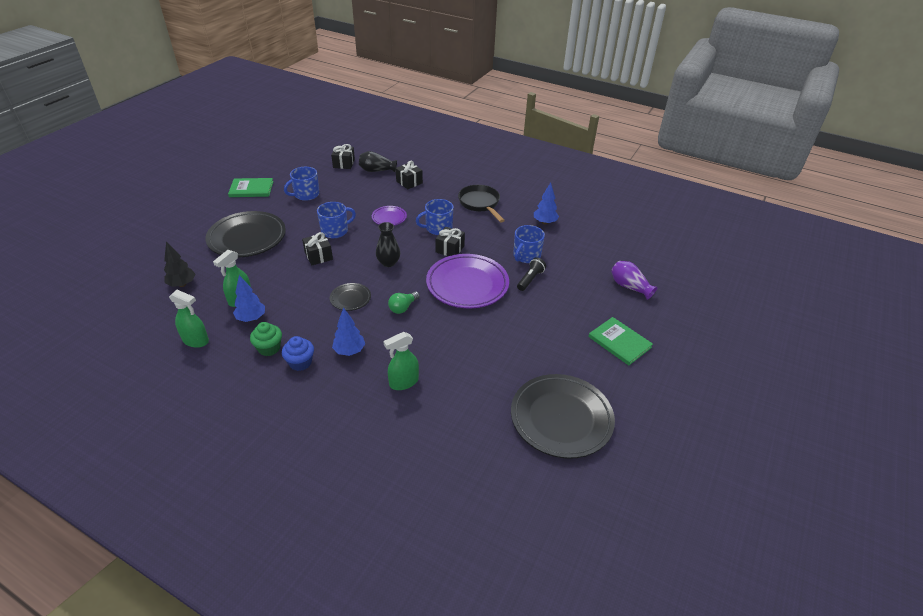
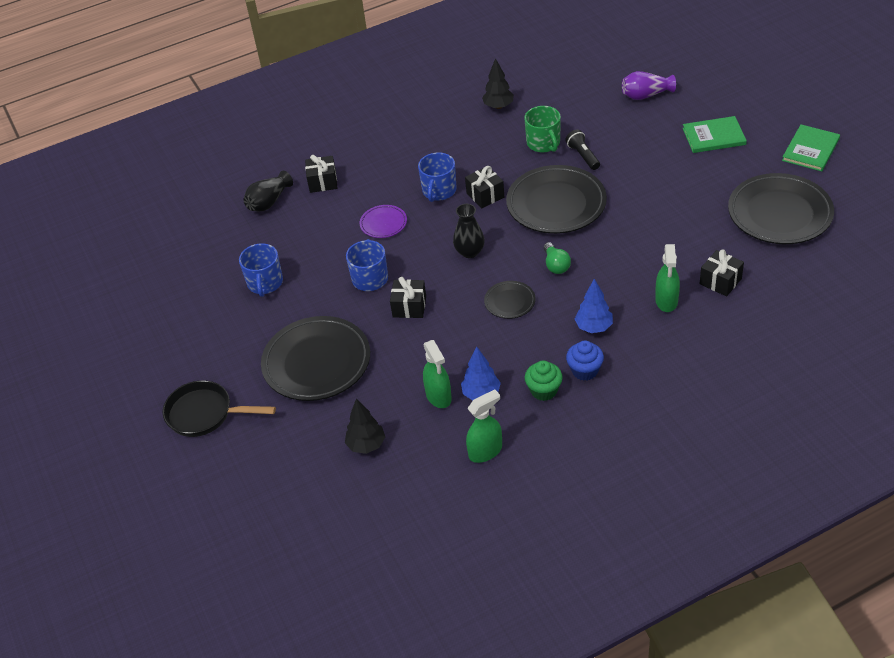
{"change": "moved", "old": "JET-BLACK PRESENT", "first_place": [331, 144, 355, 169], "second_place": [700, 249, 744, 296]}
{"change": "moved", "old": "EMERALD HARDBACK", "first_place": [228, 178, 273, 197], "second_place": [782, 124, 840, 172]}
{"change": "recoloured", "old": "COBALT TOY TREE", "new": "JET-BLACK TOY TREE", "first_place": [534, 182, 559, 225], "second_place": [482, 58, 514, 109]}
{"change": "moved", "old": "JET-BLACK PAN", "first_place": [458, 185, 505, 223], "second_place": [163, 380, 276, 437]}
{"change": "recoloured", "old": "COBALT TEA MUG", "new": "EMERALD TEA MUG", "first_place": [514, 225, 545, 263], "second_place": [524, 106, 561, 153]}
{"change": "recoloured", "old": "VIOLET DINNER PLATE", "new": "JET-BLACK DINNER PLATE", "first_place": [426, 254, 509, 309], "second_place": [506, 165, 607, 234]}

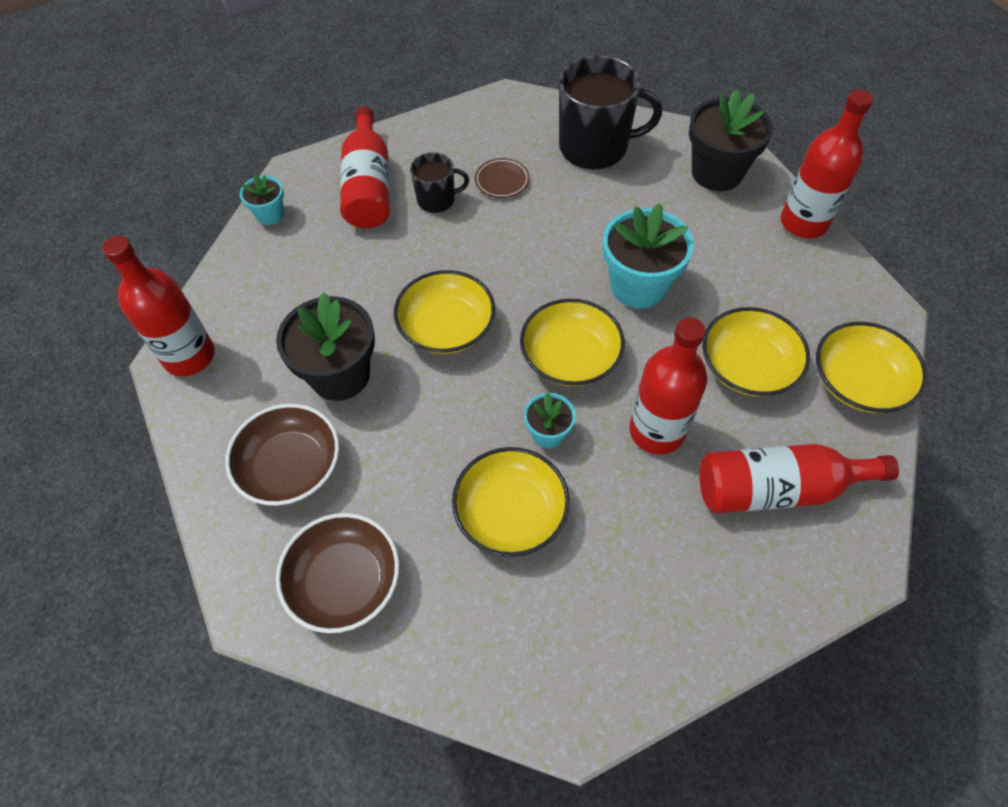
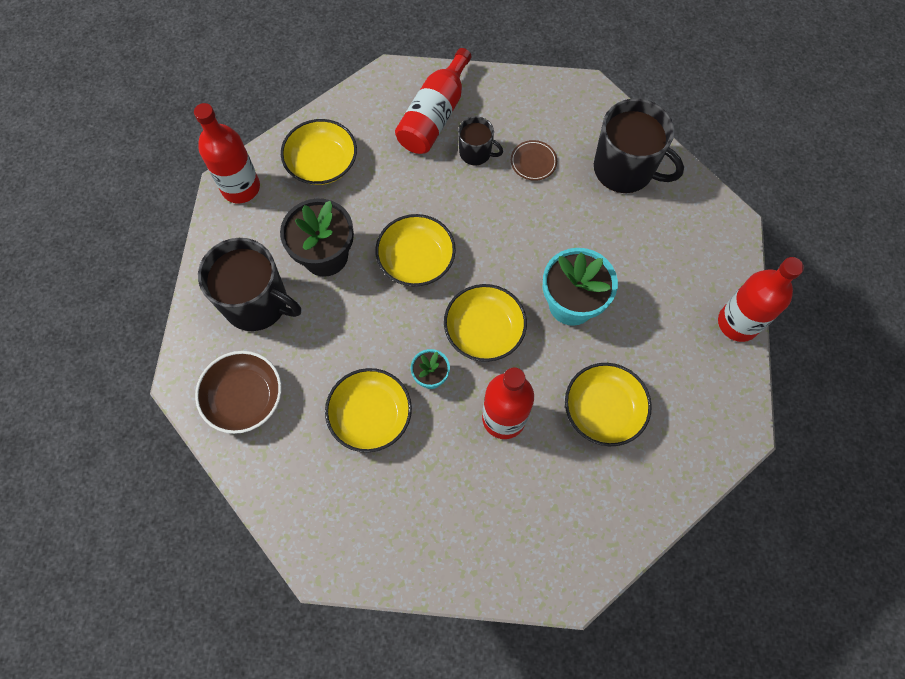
{"change": "removed", "old": "JET-BLACK FLOWER POT", "first_place": [689, 90, 773, 191]}
{"change": "removed", "old": "AQUA FLOWER POT", "first_place": [240, 174, 284, 225]}
{"change": "moved", "old": "GOLDEN BOWL", "first_place": [816, 322, 927, 413], "second_place": [281, 119, 357, 185]}
{"change": "replaced", "old": "RUSSET BOWL", "new": "JET-BLACK TEA MUG", "first_place": [225, 404, 339, 506], "second_place": [198, 238, 301, 331]}
{"change": "removed", "old": "CRIMSON FLASK", "first_place": [699, 444, 899, 513]}

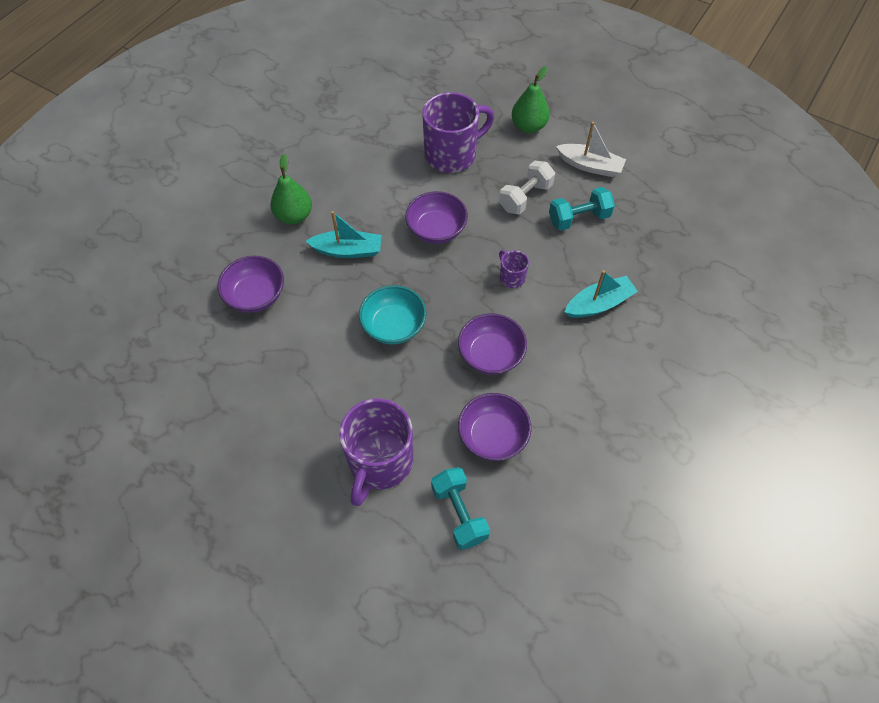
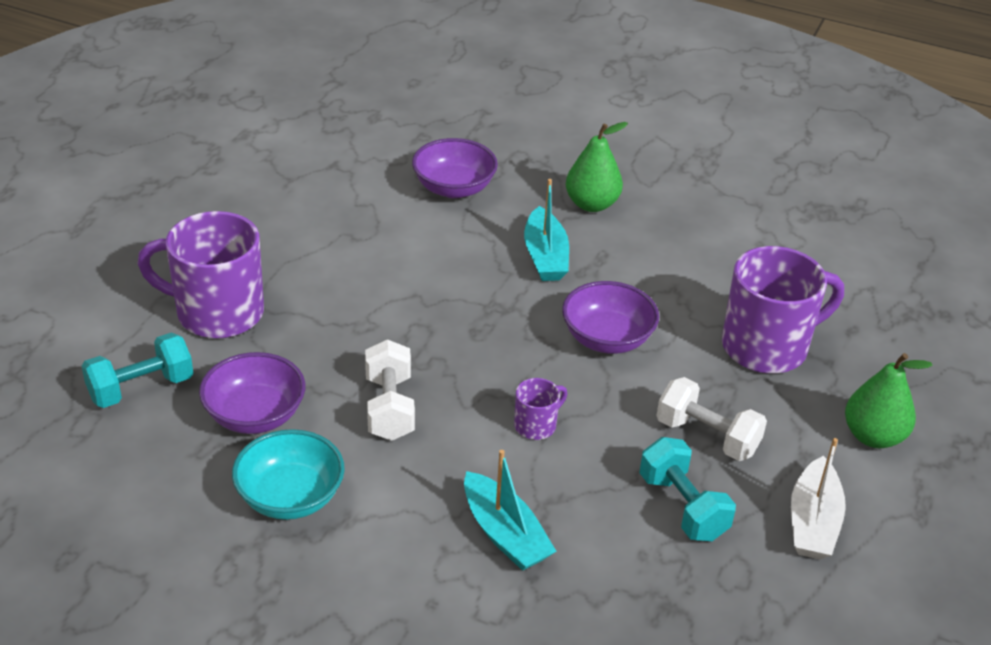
{"change": "turned", "old": "VIOLET TEA MUG", "first_place": [422, 92, 494, 173], "second_place": [722, 246, 844, 373], "degrees": -75}
{"change": "moved", "old": "AQUA BOWL", "first_place": [359, 285, 426, 344], "second_place": [232, 429, 345, 520]}
{"change": "replaced", "old": "VIOLET BOWL", "new": "WHITE FREE WEIGHT", "first_place": [458, 313, 527, 375], "second_place": [365, 339, 415, 441]}

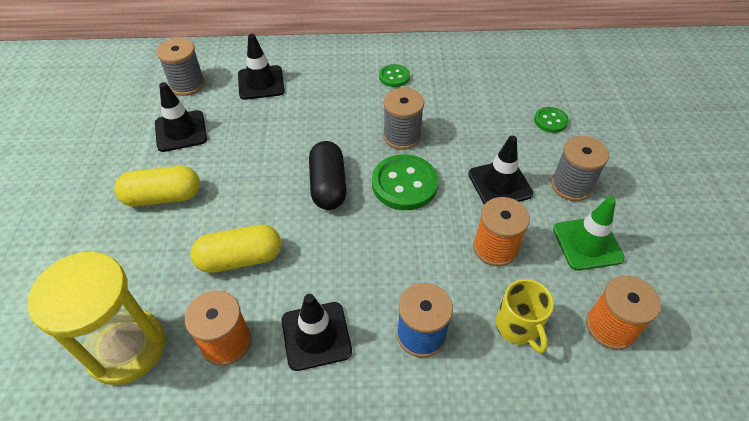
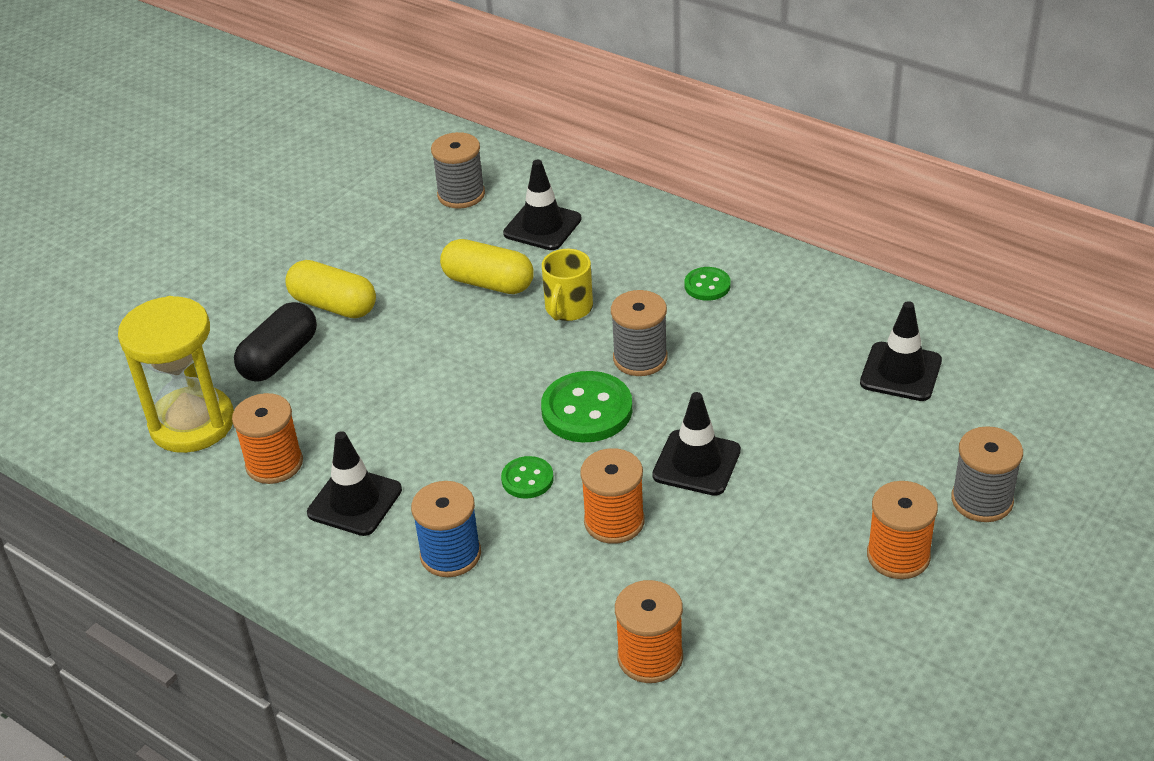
{"change": "moved", "old": "JET-BLACK TRAFFIC CONE", "first_place": [155, 82, 207, 152], "second_place": [860, 301, 942, 401]}
{"change": "moved", "old": "EMERALD BUTTON", "first_place": [534, 107, 569, 133], "second_place": [501, 456, 554, 499]}
{"change": "moved", "old": "GREY BOBBIN", "first_place": [551, 136, 609, 201], "second_place": [951, 426, 1023, 522]}
{"change": "moved", "old": "JET-BLACK CAPSULE", "first_place": [309, 141, 347, 210], "second_place": [234, 302, 317, 382]}
{"change": "removed", "old": "EMERALD TRAFFIC CONE", "first_place": [553, 197, 625, 271]}
{"change": "moved", "old": "GOLDEN CAPSULE", "first_place": [190, 225, 281, 273], "second_place": [440, 239, 534, 294]}
{"change": "moved", "old": "GOLDEN TEA MUG", "first_place": [496, 279, 554, 354], "second_place": [542, 249, 593, 321]}
{"change": "added", "new": "ORANGE-COLOURED BOBBIN", "second_place": [867, 481, 938, 579]}

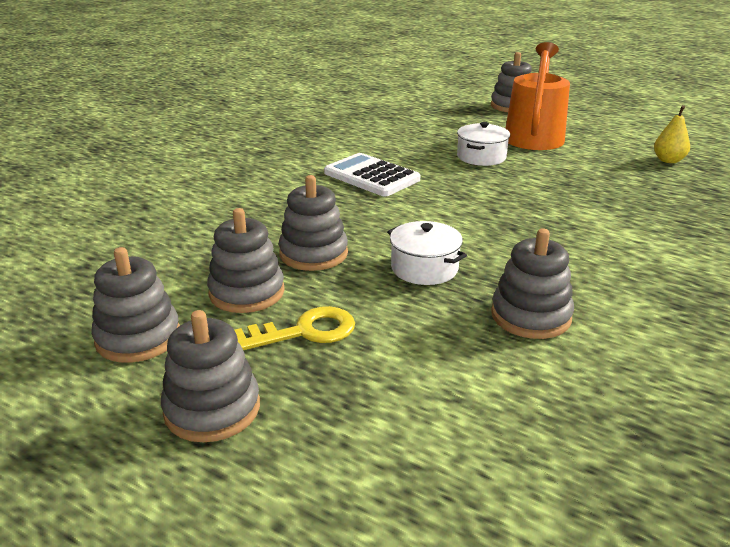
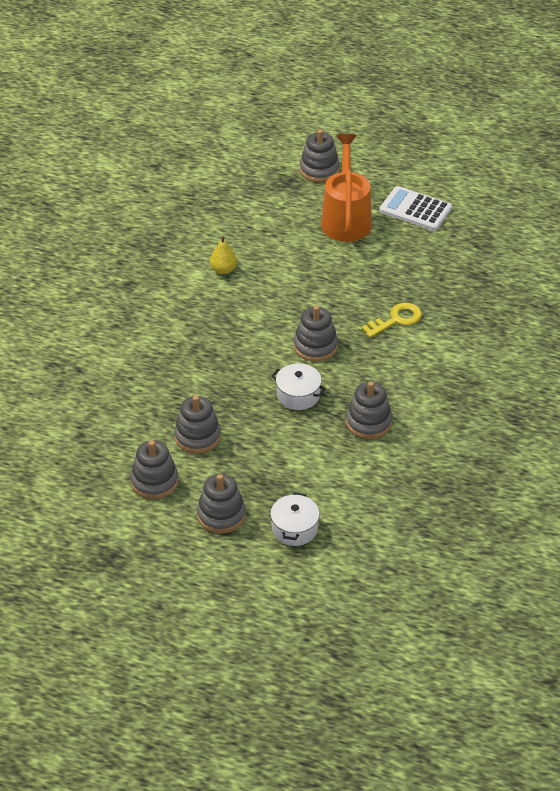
{"change": "moved", "old": "GOLDEN PEAR FRUIT", "first_place": [654, 105, 690, 163], "second_place": [210, 236, 237, 274]}
{"change": "moved", "old": "WHITE POT", "first_place": [457, 122, 510, 166], "second_place": [270, 493, 320, 546]}
{"change": "moved", "old": "WHITE CALCULATOR", "first_place": [324, 153, 420, 197], "second_place": [379, 186, 452, 231]}
{"change": "moved", "old": "GREY STACKING RINGS", "first_place": [279, 175, 348, 271], "second_place": [294, 305, 338, 362]}
{"change": "moved", "old": "GOLDEN KEY", "first_place": [234, 306, 355, 350], "second_place": [361, 303, 422, 338]}

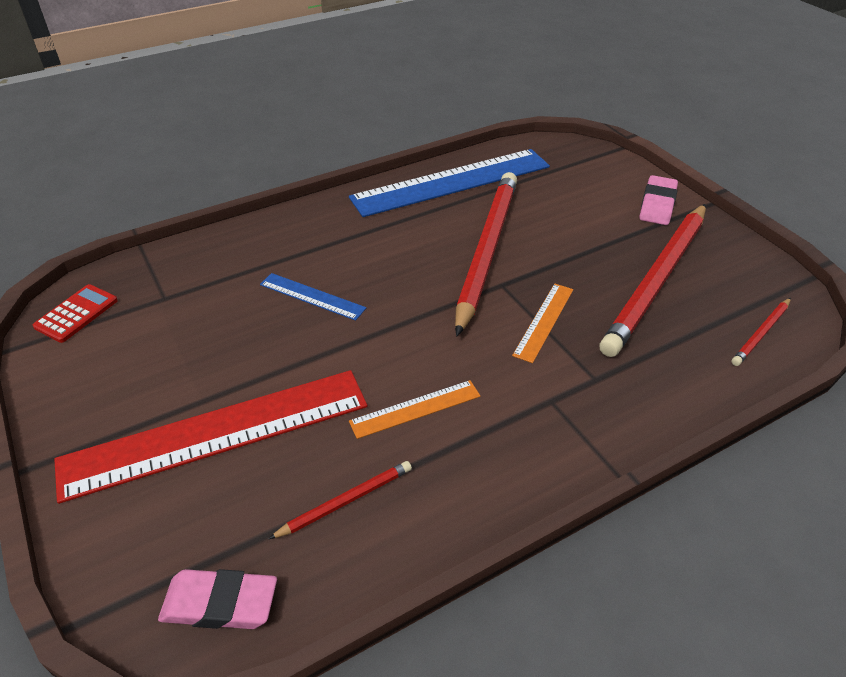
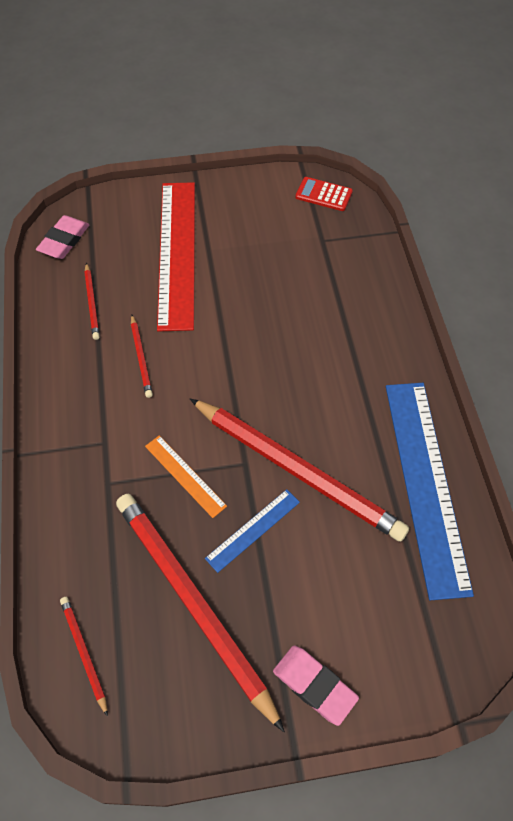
{"change": "moved", "old": "COBALT RULER", "first_place": [260, 273, 366, 321], "second_place": [205, 489, 300, 573]}
{"change": "turned", "old": "CRIMSON CALCULATOR", "first_place": [33, 284, 118, 343], "second_place": [295, 177, 353, 211], "degrees": 150}
{"change": "replaced", "old": "ORANGE-COLOURED RULER", "new": "CRIMSON WOODEN PENCIL", "first_place": [349, 380, 481, 439], "second_place": [131, 315, 153, 398]}

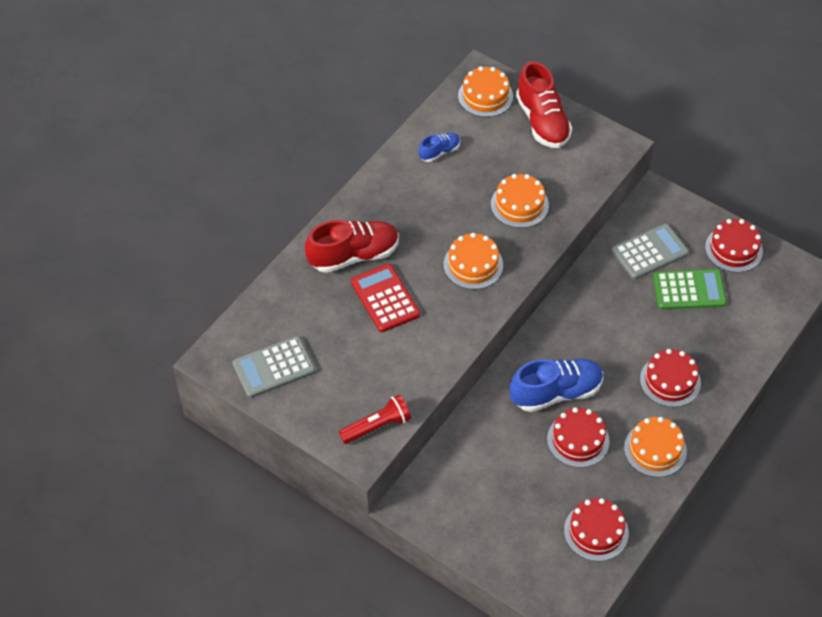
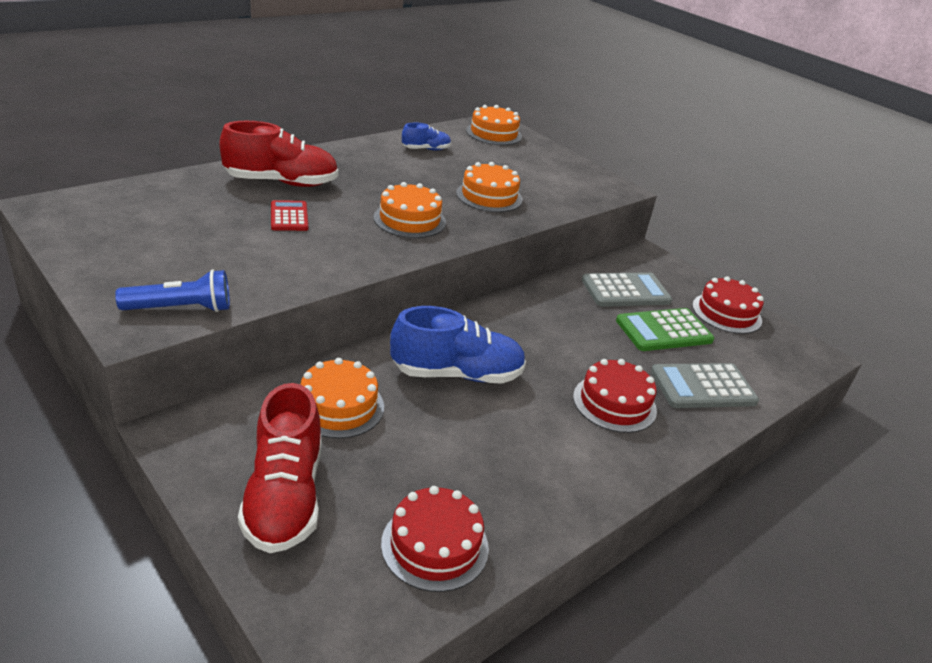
{"change": "moved", "old": "CRIMSON SNEAKER", "first_place": [516, 61, 572, 148], "second_place": [238, 383, 321, 553]}
{"change": "resized", "old": "CRIMSON CALCULATOR", "first_place": [351, 264, 420, 332], "second_place": [271, 200, 308, 231], "factor": 0.63}
{"change": "turned", "old": "EMERALD CALCULATOR", "first_place": [653, 269, 727, 310], "second_place": [616, 308, 714, 351], "degrees": 150}
{"change": "moved", "old": "GREY CALCULATOR", "first_place": [233, 336, 316, 398], "second_place": [651, 363, 759, 408]}
{"change": "recoloured", "old": "CRIMSON TORCH", "new": "COBALT TORCH", "first_place": [339, 394, 411, 444], "second_place": [115, 269, 230, 312]}
{"change": "removed", "old": "CRIMSON CAKE", "first_place": [547, 407, 610, 468]}
{"change": "moved", "old": "ORANGE-COLOURED CAKE", "first_place": [624, 417, 687, 477], "second_place": [301, 358, 384, 439]}

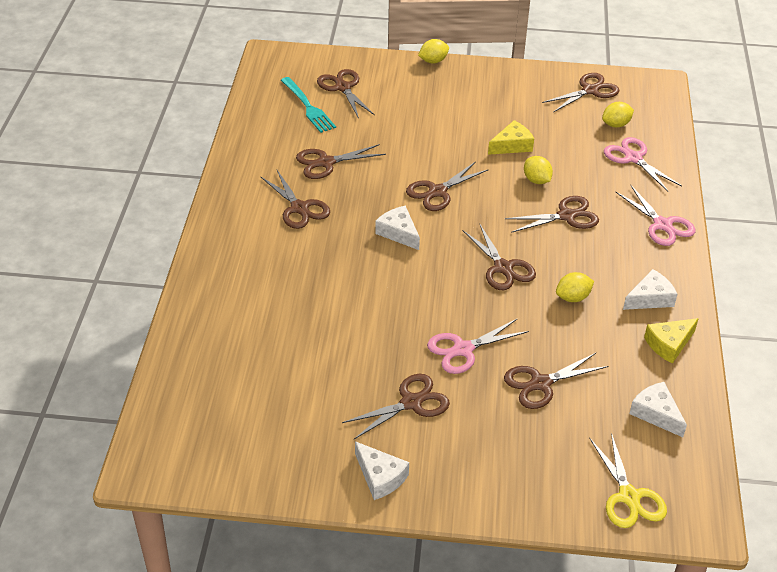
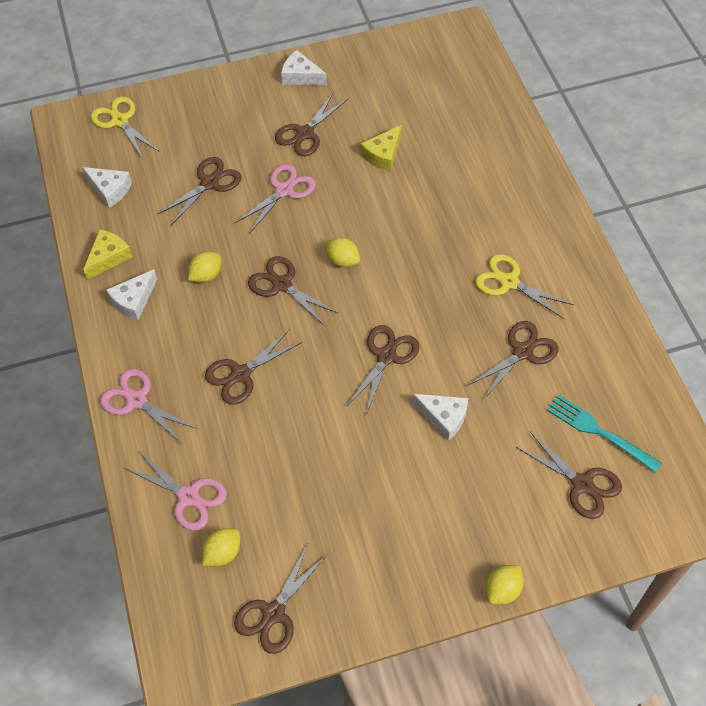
{"change": "moved", "old": "GOLDEN CHEESE WEDGE", "first_place": [488, 120, 534, 155], "second_place": [361, 125, 401, 171]}
{"change": "moved", "old": "GOLDEN CITRUS FRUIT", "first_place": [524, 156, 553, 184], "second_place": [325, 237, 360, 268]}
{"change": "recoloured", "old": "RUSSET SHEARS", "new": "GOLDEN SHEARS", "first_place": [261, 170, 330, 229], "second_place": [475, 254, 574, 319]}
{"change": "moved", "old": "WHITE CHEESE WEDGE", "first_place": [375, 206, 420, 250], "second_place": [412, 394, 468, 441]}

